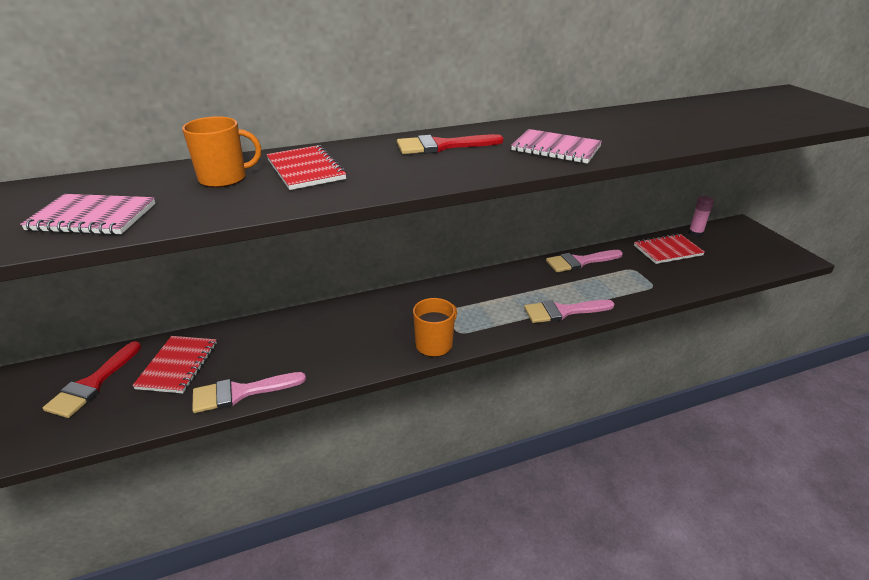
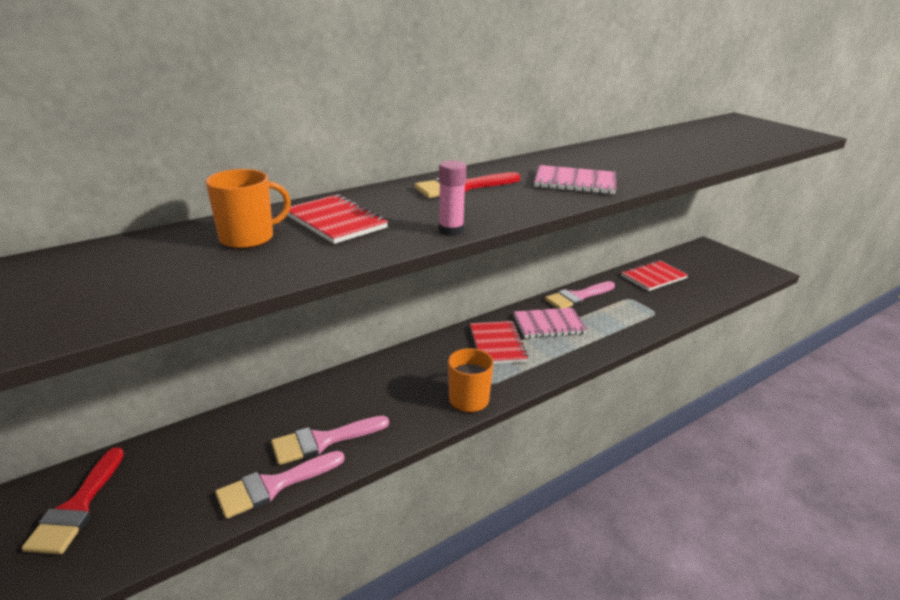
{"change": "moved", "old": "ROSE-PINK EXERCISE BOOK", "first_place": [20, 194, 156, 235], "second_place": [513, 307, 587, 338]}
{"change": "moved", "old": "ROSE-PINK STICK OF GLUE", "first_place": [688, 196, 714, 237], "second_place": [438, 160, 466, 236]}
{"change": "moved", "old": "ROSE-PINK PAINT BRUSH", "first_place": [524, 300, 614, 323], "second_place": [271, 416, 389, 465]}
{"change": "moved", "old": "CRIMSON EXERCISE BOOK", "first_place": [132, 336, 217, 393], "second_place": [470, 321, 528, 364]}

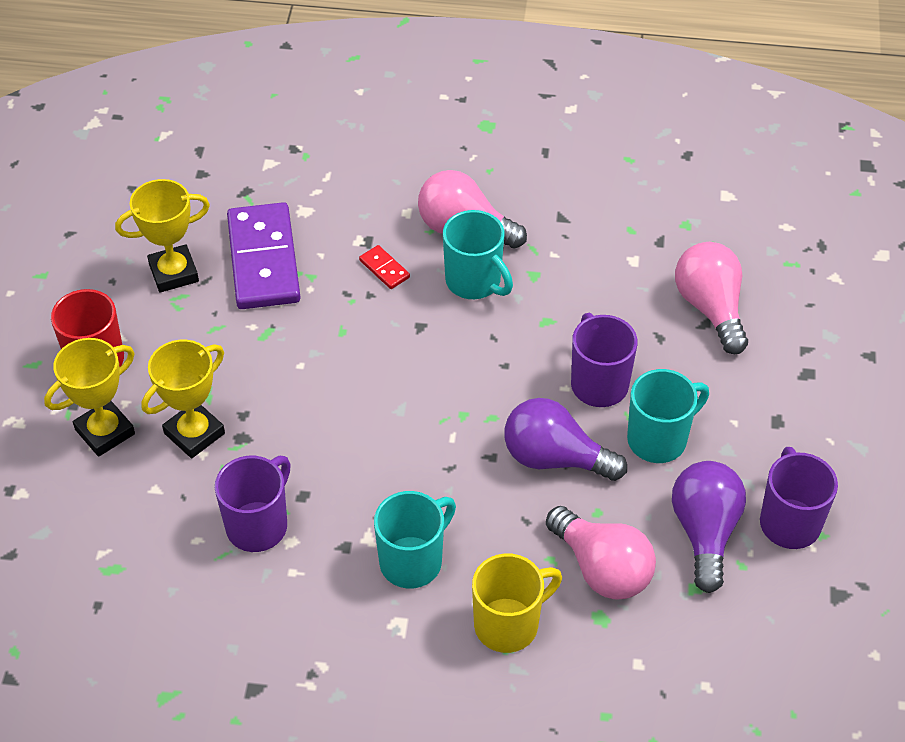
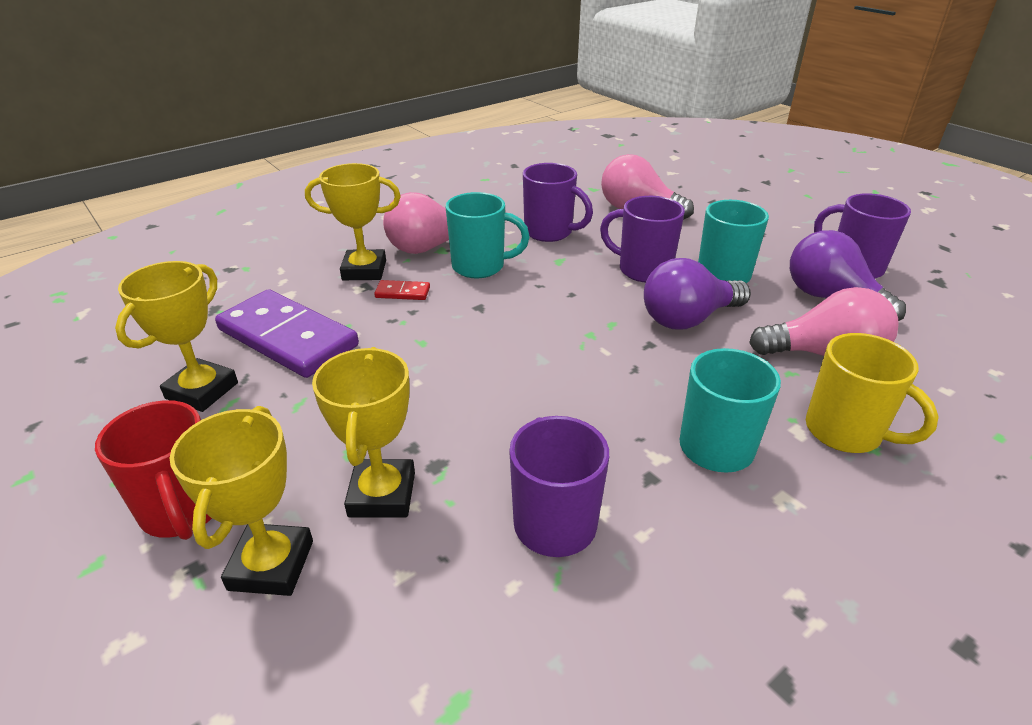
{"change": "turned", "old": "GOLDEN TEA MUG", "first_place": [472, 553, 562, 653], "second_place": [806, 333, 939, 453], "degrees": 120}
{"change": "added", "new": "GOLDEN TROPHY", "second_place": [305, 163, 401, 280]}
{"change": "added", "new": "VIOLET TEA MUG", "second_place": [523, 163, 593, 242]}

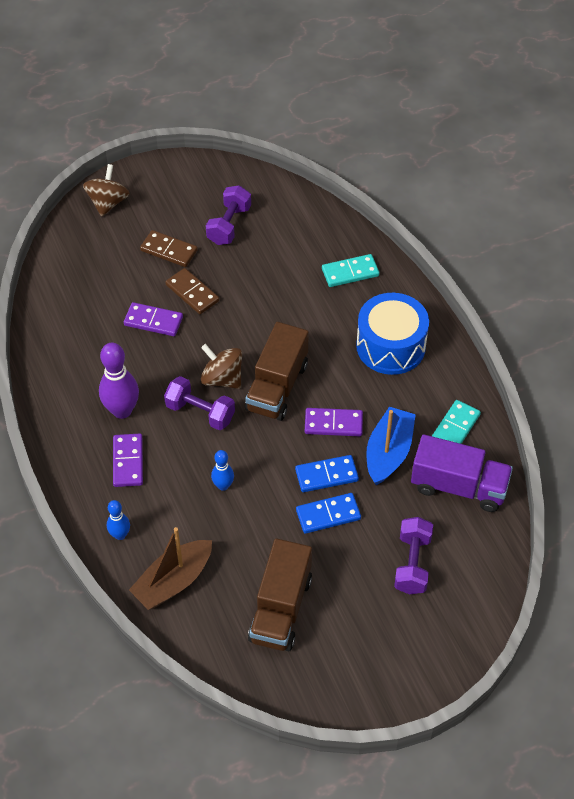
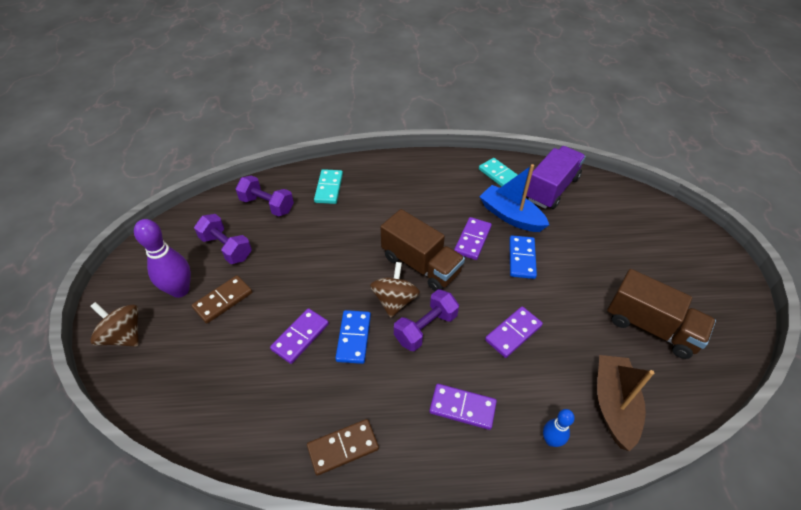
{"change": "moved", "old": "RUSSET DOMINO", "first_place": [165, 268, 219, 314], "second_place": [307, 419, 379, 476]}
{"change": "removed", "old": "COBALT SNARE DRUM", "first_place": [356, 293, 429, 375]}
{"change": "moved", "old": "VIOLET BOWLING PIN", "first_place": [99, 343, 139, 419], "second_place": [134, 219, 191, 298]}
{"change": "turned", "old": "RUSSET SPINNING TOP", "first_place": [201, 344, 242, 389], "second_place": [370, 262, 420, 318], "degrees": 135}
{"change": "replaced", "old": "COBALT BOWLING PIN", "new": "VIOLET DOMINO", "first_place": [211, 450, 234, 491], "second_place": [485, 306, 543, 358]}
{"change": "moved", "old": "COBALT DOMINO", "first_place": [296, 493, 361, 534], "second_place": [335, 310, 371, 364]}
{"change": "moved", "old": "VIOLET FREE WEIGHT", "first_place": [394, 517, 433, 595], "second_place": [235, 176, 294, 217]}
{"change": "turned", "old": "RUSSET BOAT", "first_place": [129, 527, 212, 610], "second_place": [597, 355, 654, 451], "degrees": -150}

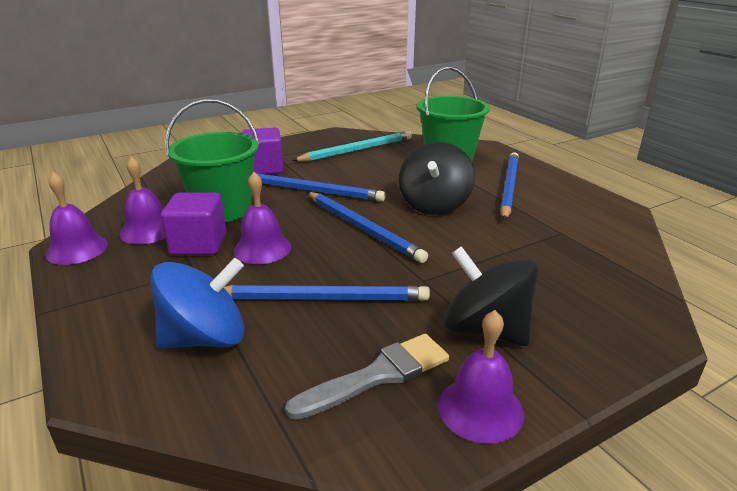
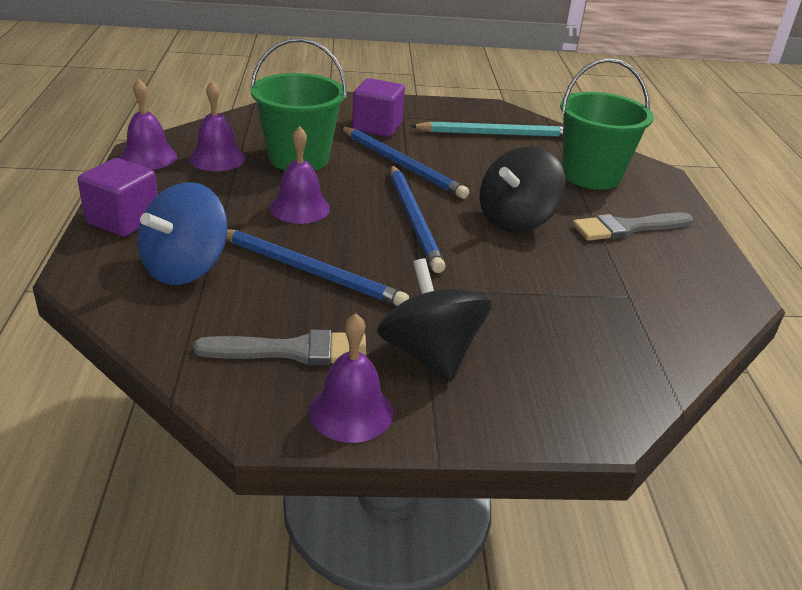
{"change": "replaced", "old": "COBALT WOODEN PENCIL", "new": "GREY PAINT BRUSH", "first_place": [500, 152, 519, 220], "second_place": [572, 212, 693, 241]}
{"change": "moved", "old": "VIOLET CUBE", "first_place": [161, 193, 226, 255], "second_place": [78, 158, 158, 237]}
{"change": "turned", "old": "COBALT SPINNING TOP", "first_place": [151, 258, 245, 349], "second_place": [137, 182, 228, 285], "degrees": 120}

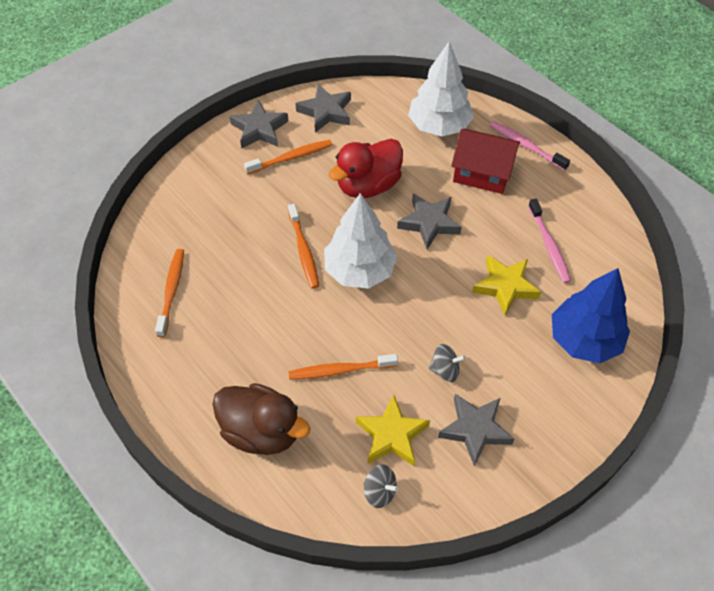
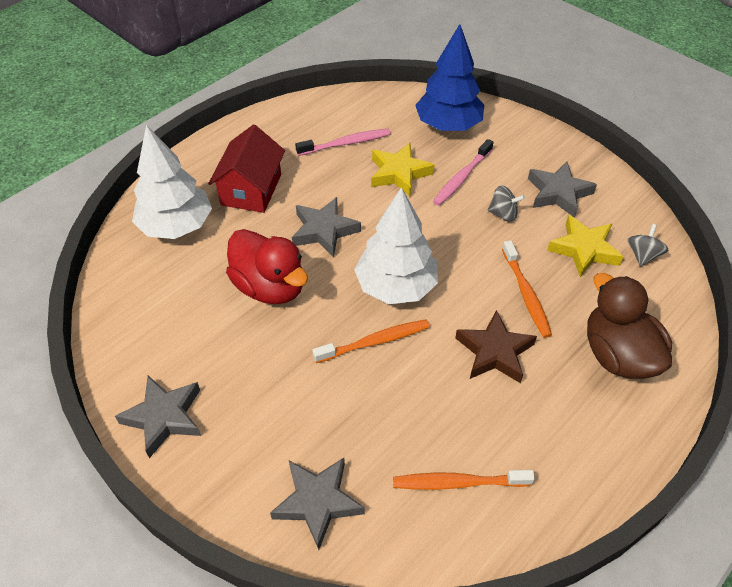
{"change": "moved", "old": "GREY STAR SHAPE", "first_place": [295, 84, 351, 133], "second_place": [270, 458, 364, 550]}
{"change": "moved", "old": "ROSE-PINK TOOTH BRUSH", "first_place": [490, 121, 570, 171], "second_place": [433, 139, 493, 206]}
{"change": "removed", "old": "ORANGE-COLOURED TOOTH BRUSH", "first_place": [244, 140, 332, 174]}
{"change": "turned", "old": "GREY SPINNING TOP", "first_place": [429, 344, 466, 382], "second_place": [488, 185, 525, 222], "degrees": 105}
{"change": "turned", "old": "RUSSET TOY DUCK", "first_place": [213, 383, 310, 455], "second_place": [587, 273, 672, 379], "degrees": -45}
{"change": "added", "new": "RUSSET STAR SHAPE", "second_place": [455, 310, 537, 383]}

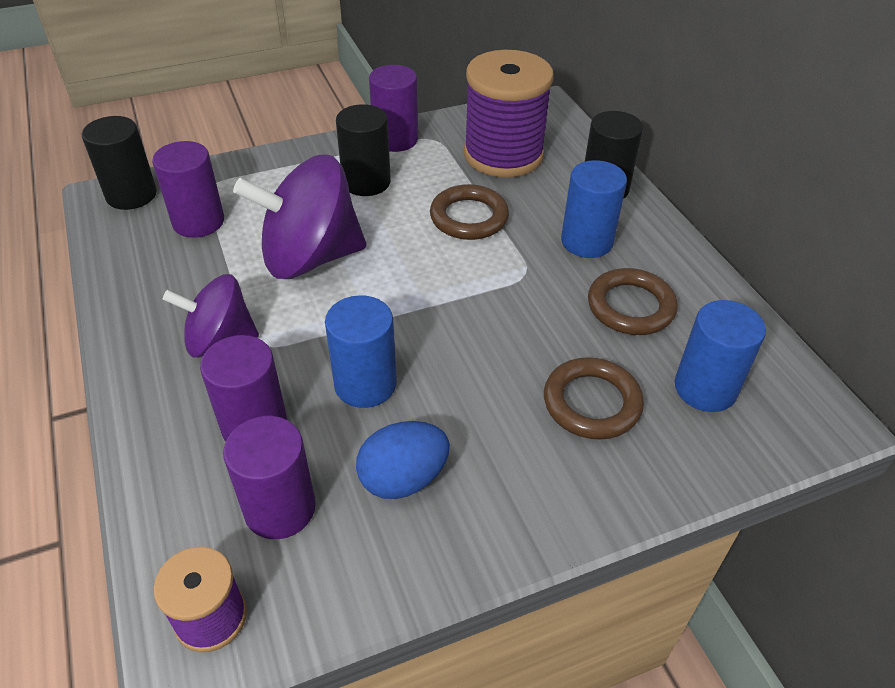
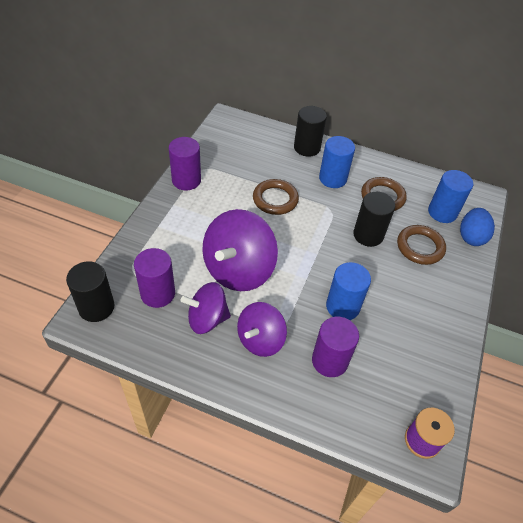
{"change": "removed", "old": "VIOLET BOBBIN", "first_place": [464, 50, 554, 178]}
{"change": "moved", "old": "JET-BLACK SOLID CYLINDER", "first_place": [336, 104, 391, 196], "second_place": [353, 192, 395, 247]}
{"change": "removed", "old": "VIOLET SOLID CYLINDER", "first_place": [223, 416, 316, 539]}
{"change": "moved", "old": "COBALT EGG", "first_place": [356, 421, 450, 499], "second_place": [460, 208, 495, 246]}
{"change": "added", "new": "VIOLET SPINNING TOP", "second_place": [180, 282, 231, 334]}

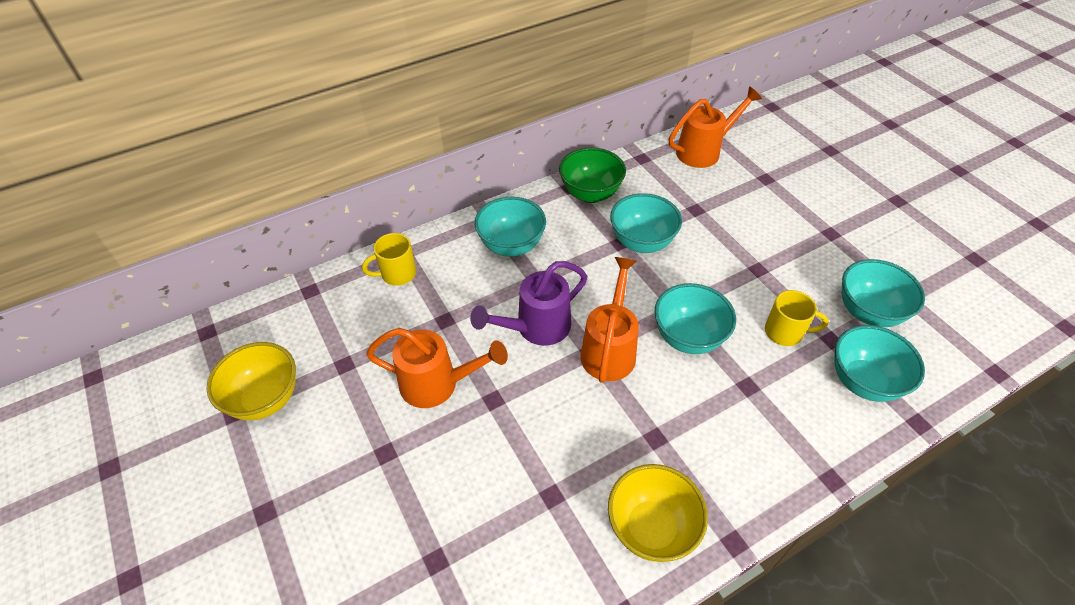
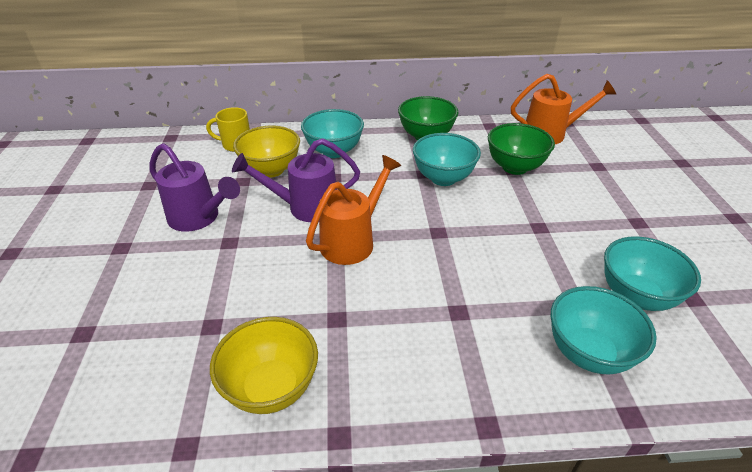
{"change": "removed", "old": "AQUA BOWL", "first_place": [654, 283, 736, 354]}
{"change": "removed", "old": "GOLDEN TEA MUG", "first_place": [765, 290, 828, 346]}
{"change": "recoloured", "old": "ORANGE-COLOURED SPRINKLING CAN", "new": "VIOLET SPRINKLING CAN", "first_place": [366, 328, 508, 408], "second_place": [149, 143, 240, 232]}
{"change": "moved", "old": "GOLDEN BOWL", "first_place": [207, 342, 296, 420], "second_place": [233, 125, 300, 178]}
{"change": "added", "new": "EMERALD BOWL", "second_place": [488, 123, 555, 175]}

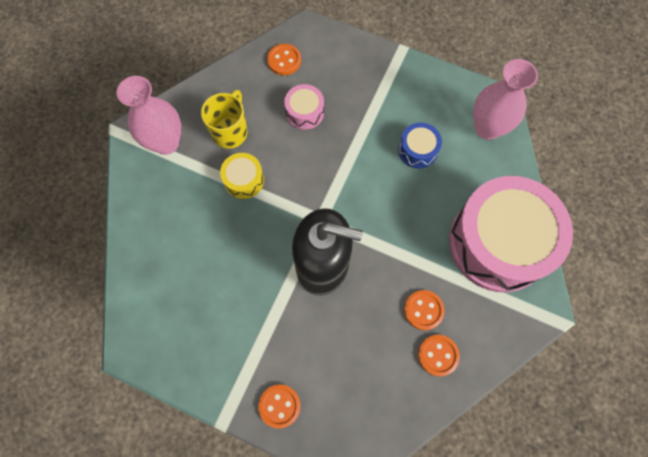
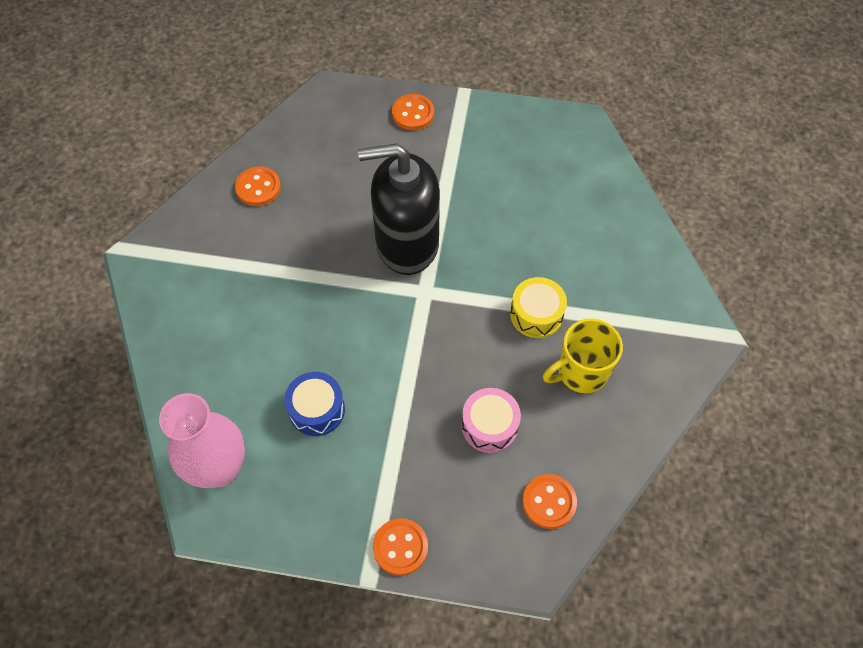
{"change": "removed", "old": "ROSE-PINK FLOWER VASE", "first_place": [117, 76, 181, 155]}
{"change": "turned", "old": "GOLDEN TEA MUG", "first_place": [201, 90, 247, 149], "second_place": [543, 318, 623, 393], "degrees": 60}
{"change": "removed", "old": "ROSE-PINK SNARE DRUM", "first_place": [449, 176, 573, 292]}
{"change": "moved", "old": "ORANGE-COLOURED BUTTON", "first_place": [404, 290, 445, 330], "second_place": [373, 518, 428, 576]}

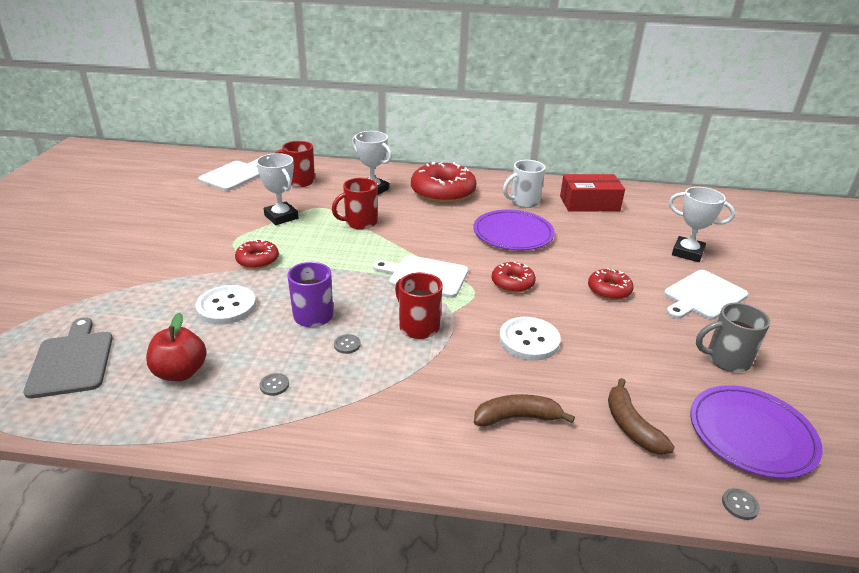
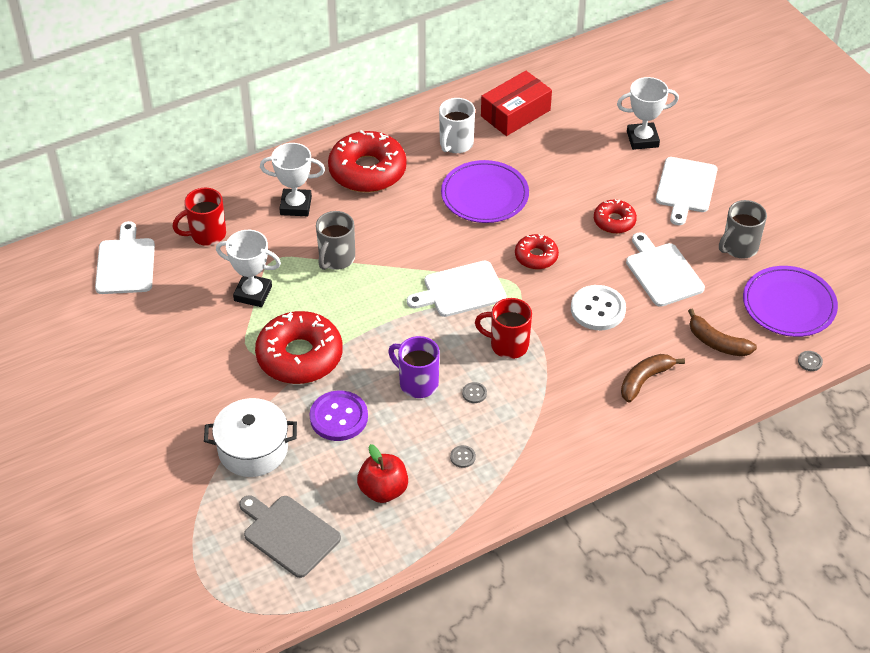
{"change": "recoloured", "old": "CRIMSON TEA MUG", "new": "GREY TEA MUG", "first_place": [332, 178, 377, 230], "second_place": [316, 211, 355, 270]}
{"change": "resized", "old": "CRIMSON DOUGHNUT", "first_place": [235, 239, 279, 269], "second_place": [255, 311, 343, 384], "factor": 1.88}
{"change": "recoloured", "old": "WHITE BUTTON", "new": "VIOLET BUTTON", "first_place": [195, 285, 256, 325], "second_place": [310, 390, 368, 441]}
{"change": "added", "new": "WHITE BREAD BOARD", "second_place": [626, 232, 705, 307]}
{"change": "added", "new": "WHITE POT", "second_place": [204, 398, 297, 477]}

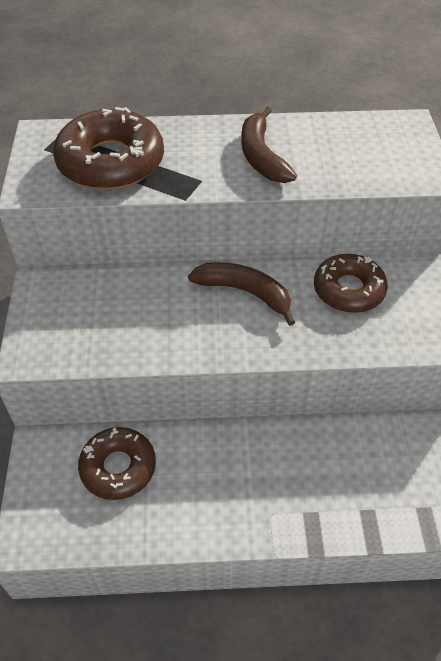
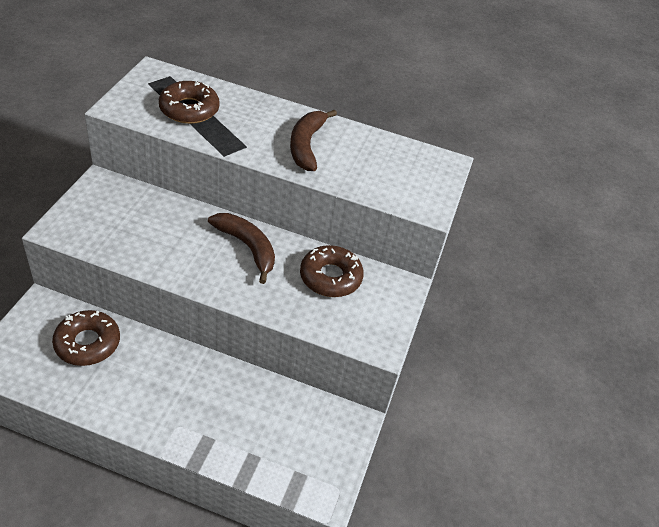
{"change": "resized", "old": "RUSSET DOUGHNUT", "first_place": [53, 107, 164, 190], "second_place": [159, 81, 220, 124], "factor": 0.67}

